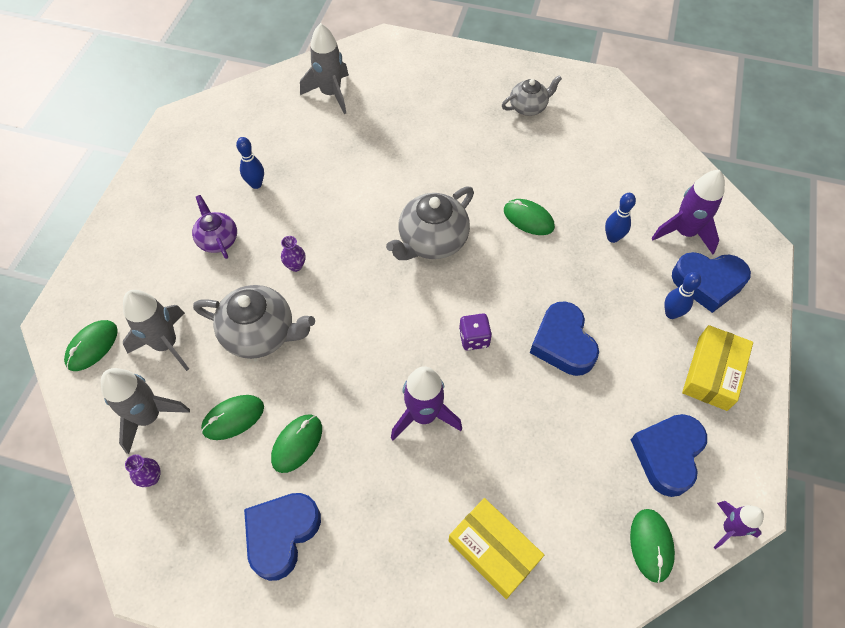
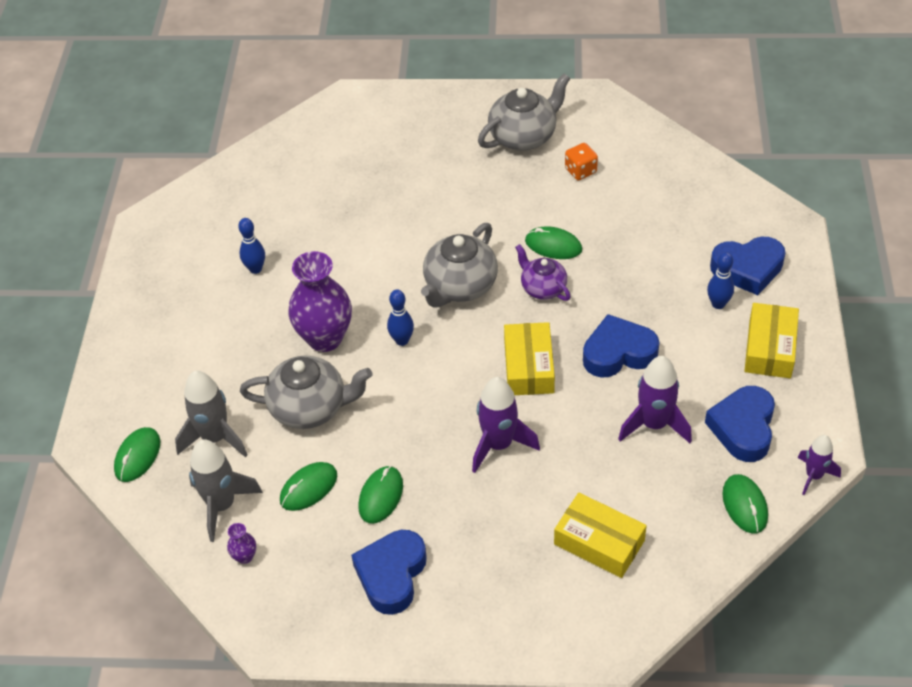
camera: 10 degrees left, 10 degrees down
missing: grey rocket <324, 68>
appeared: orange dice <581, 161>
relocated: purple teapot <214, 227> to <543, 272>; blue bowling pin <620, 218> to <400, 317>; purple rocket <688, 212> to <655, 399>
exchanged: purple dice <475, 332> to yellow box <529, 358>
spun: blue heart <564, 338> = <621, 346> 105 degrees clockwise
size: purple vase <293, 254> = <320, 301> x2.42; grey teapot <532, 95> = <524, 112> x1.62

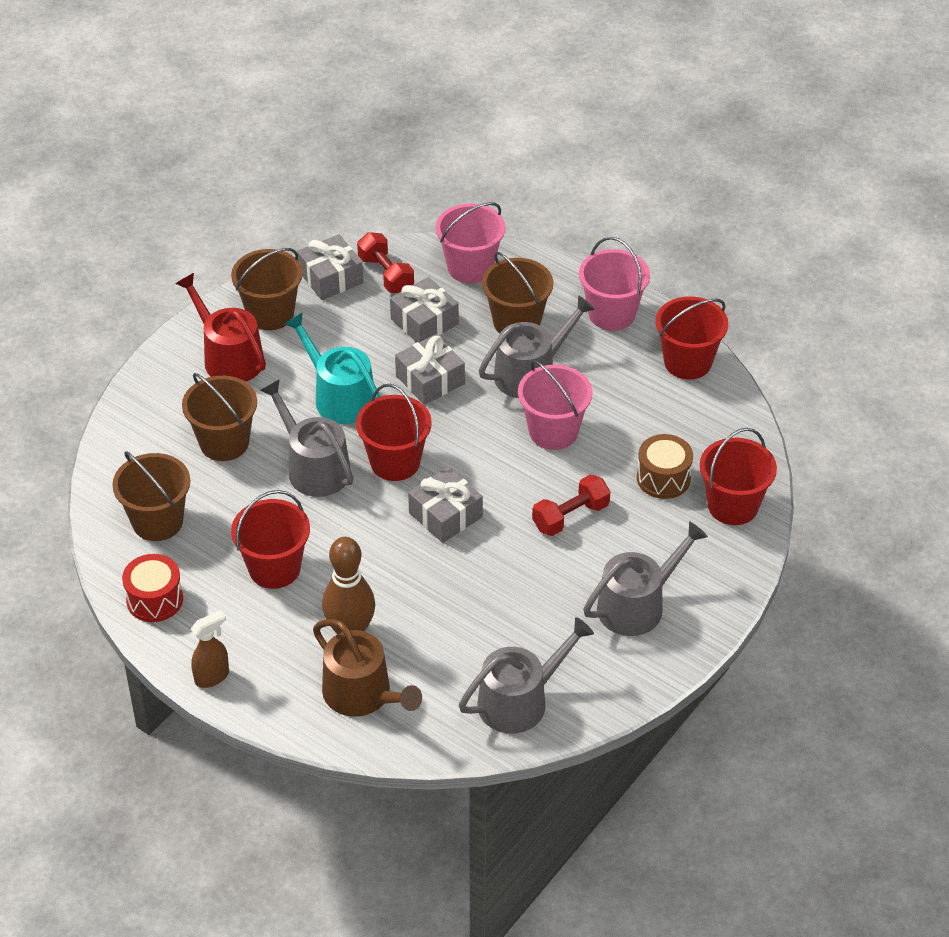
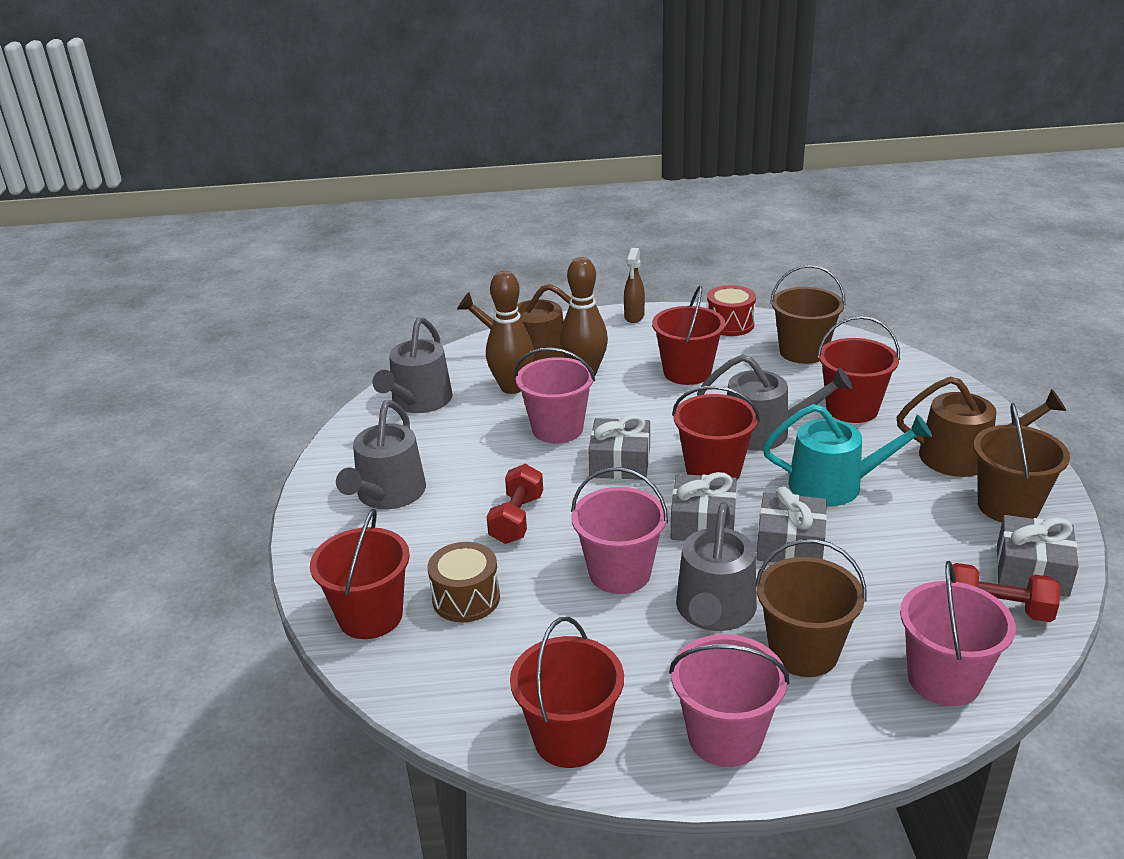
camera: 140 degrees right, 15 degrees down
appeared: brown bowling pin <510, 332>; pink bucket <555, 395>
relocated: grey gift <424, 310> to <704, 506>
colour: red watering can <220, 327> to brown watering can <981, 427>; brown bucket <219, 417> to red bucket <858, 369>

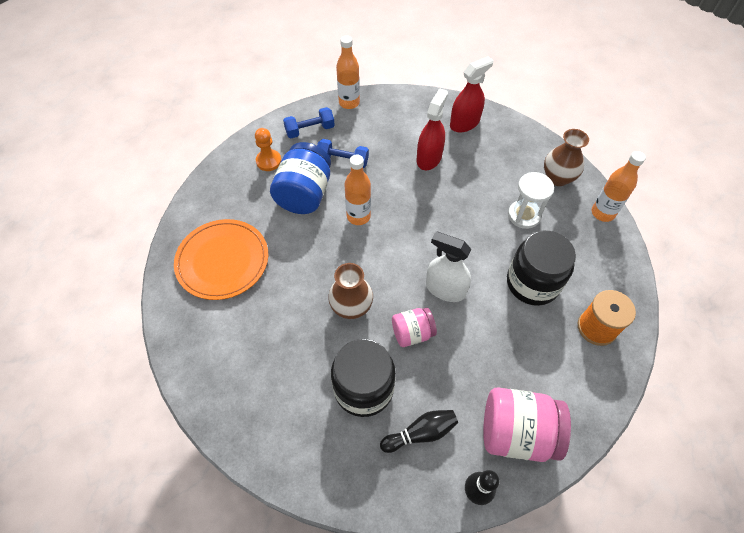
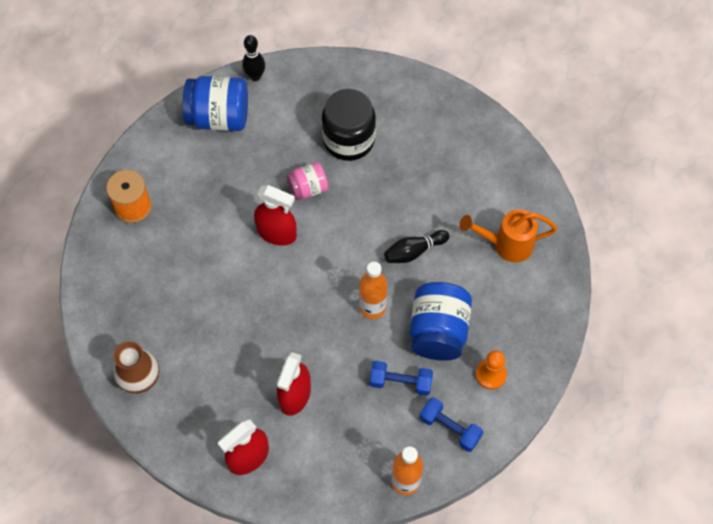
camera: 175 degrees right, 5 degrees up
missing: brown vase <350, 291>; black jar <541, 268>; white hourglass <531, 200>; orange bottle <619, 186>
relocated: black bowling pin <419, 431> to <416, 246>
exchanged: orange plate <221, 259> to orange watering can <508, 235>
colour: white spray bottle <448, 266> to red spray bottle <275, 215>; pink jar <527, 424> to blue jar <215, 103>
spun: blue dumbbell <309, 122> = <451, 424> 60 degrees clockwise

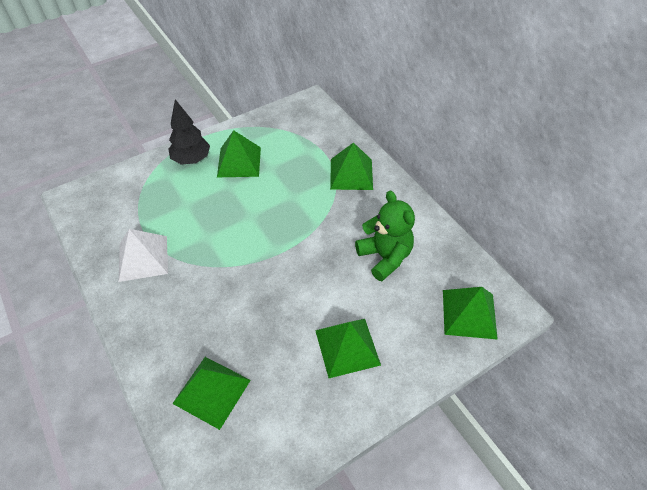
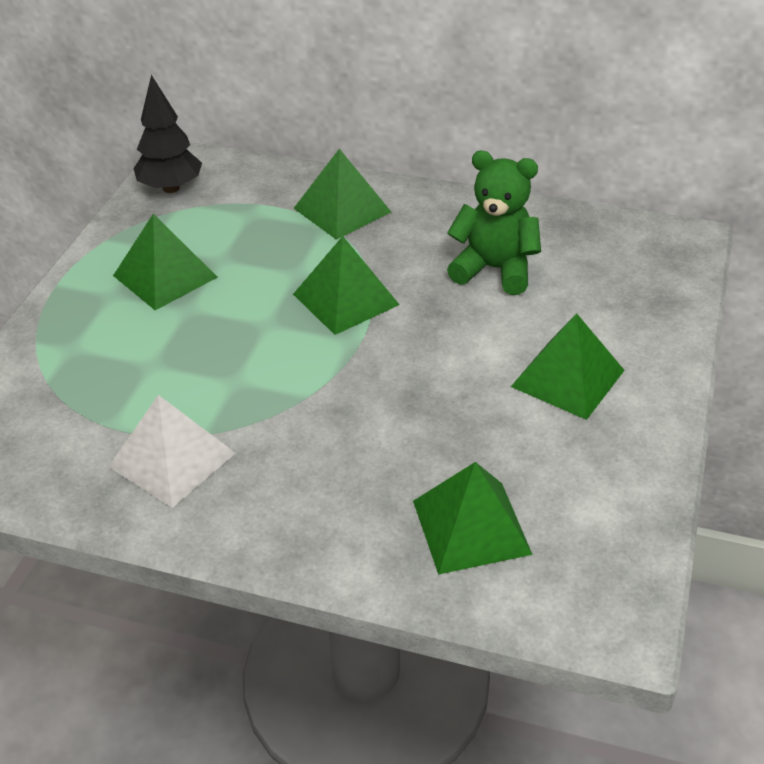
camera: 40 degrees left, 10 degrees down
relocated: black tree <189, 131> to <167, 134>; green pyramid <470, 313> to <346, 285>

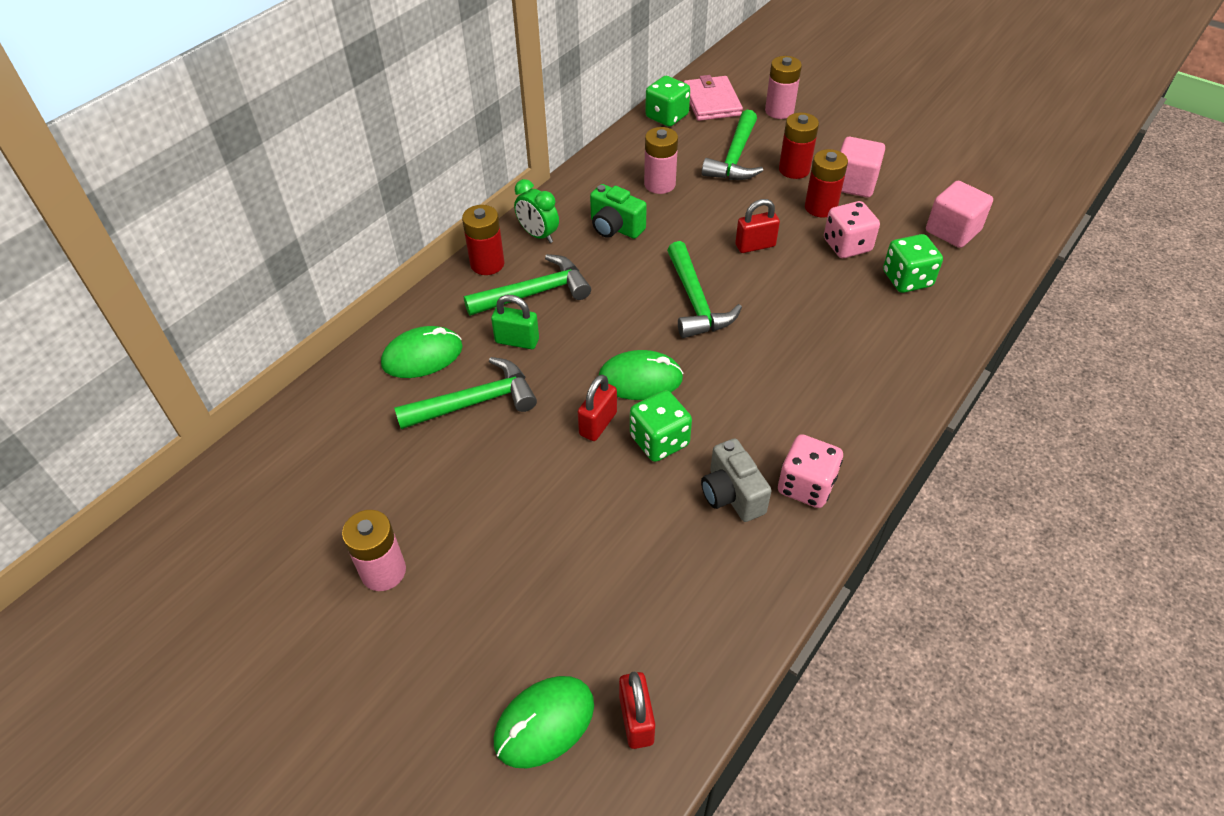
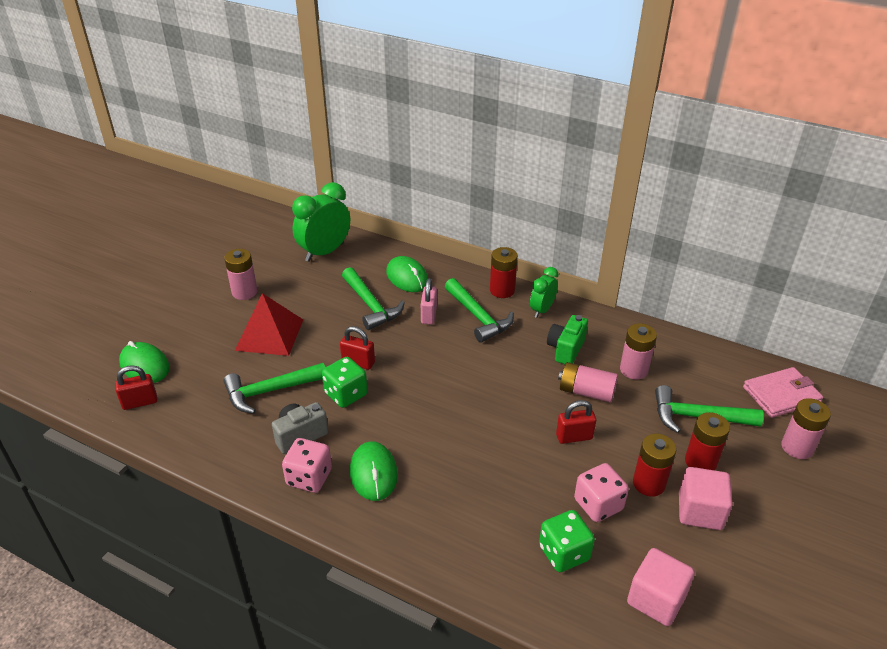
camera: 80 degrees right, 10 degrees down
missing: green dice <667, 101>
appeared: red pyramid <269, 324>; green clock <321, 222>; pink battery <588, 382>
relocated: green mouse <641, 375> to <374, 471>; green hammer <704, 289> to <274, 388>
colour: green padlock <515, 322> to pink padlock <429, 301>
spun: red padlock <757, 226> = <576, 422> 75 degrees counterclockwise

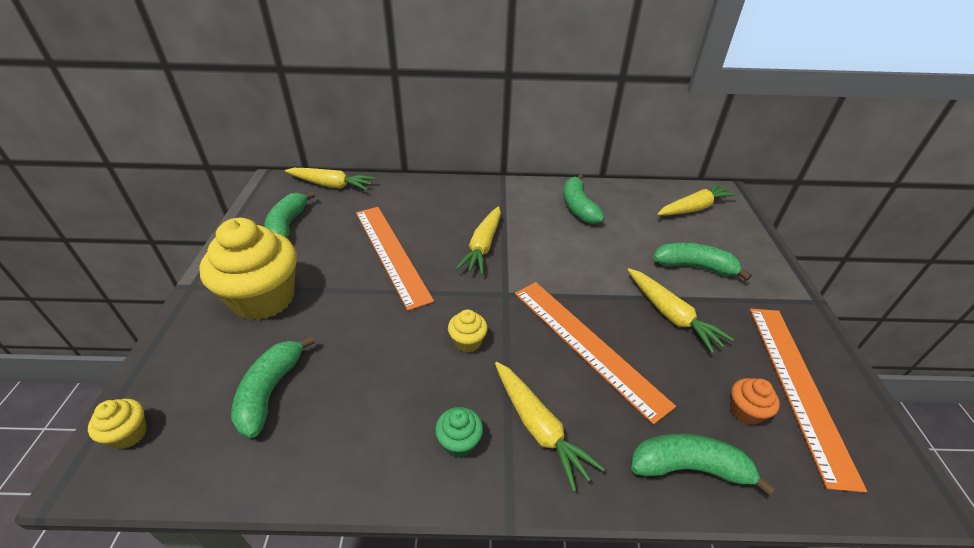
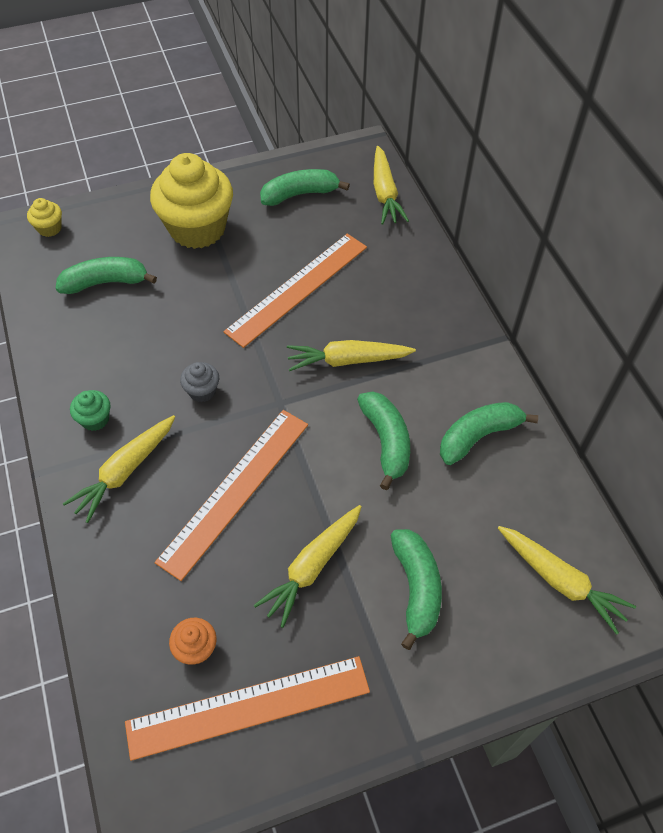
camera: 70 degrees right, 15 degrees up
relocated: green banana <703, 464> to <383, 440>
colour: yellow cupcake <468, 331> to grey cupcake <199, 382>

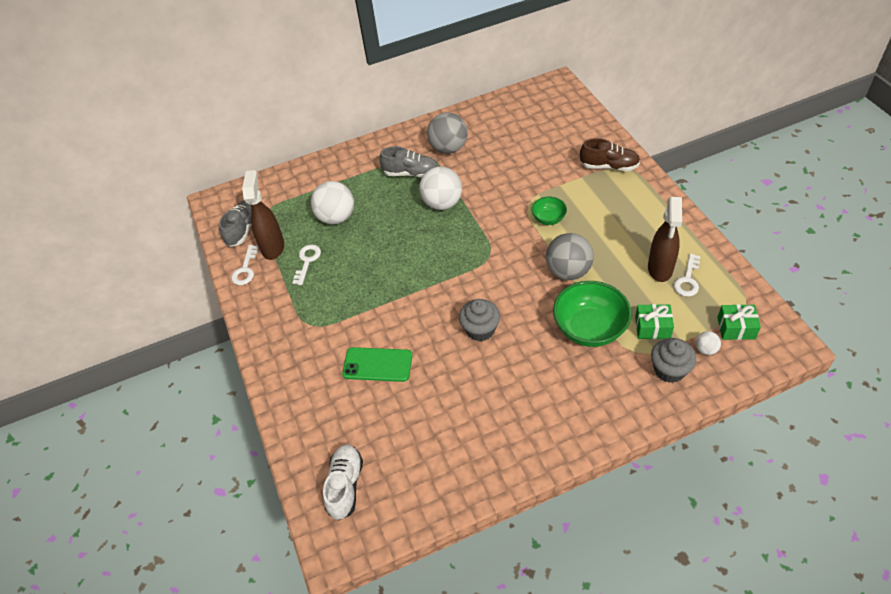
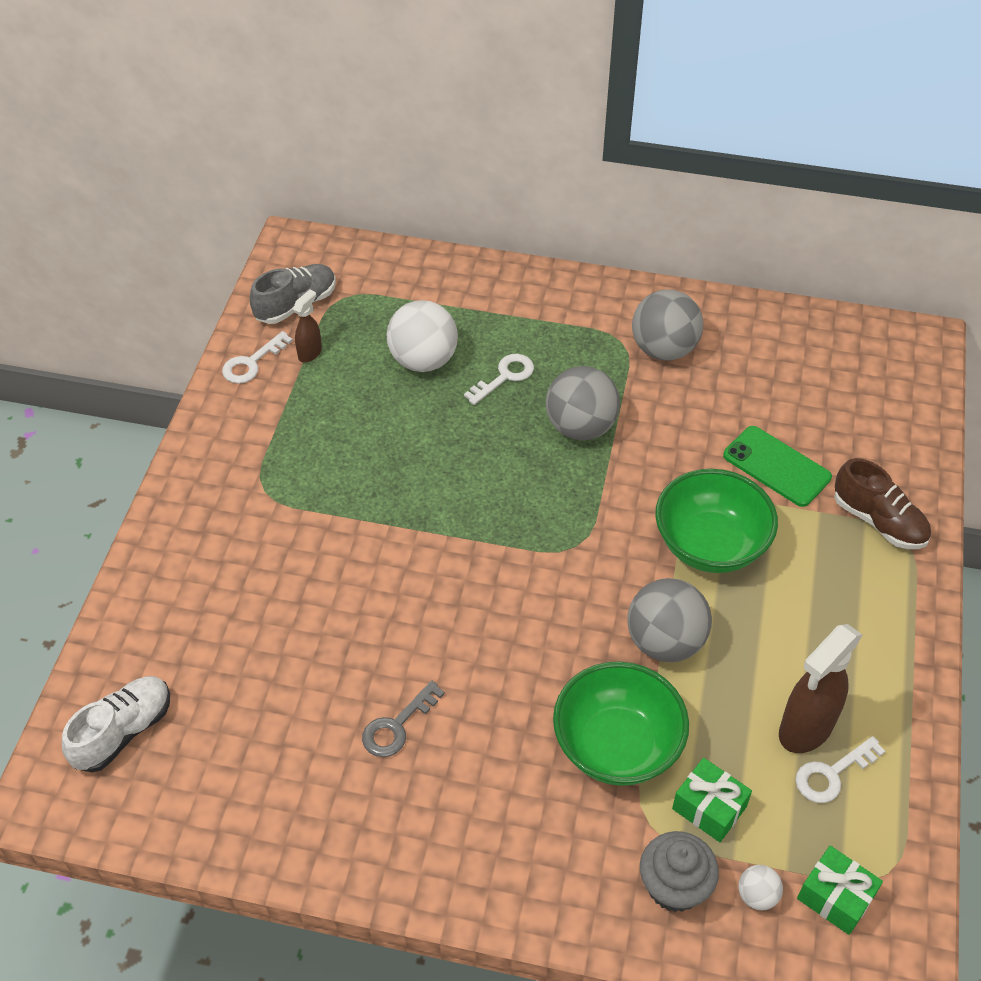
camera: 30 degrees right, 0 degrees up
missing: grey shoe <408, 162>; grey cupcake <479, 320>
appeared: grey key <403, 718>
relocated: white key <307, 265> to <499, 379>; green phone <377, 364> to <777, 466>
colour: white ball <440, 188> to grey ball <583, 403>
size: brown spray bottle <263, 215> = <307, 326> x0.52; green bowl <549, 211> = <716, 521> x1.91

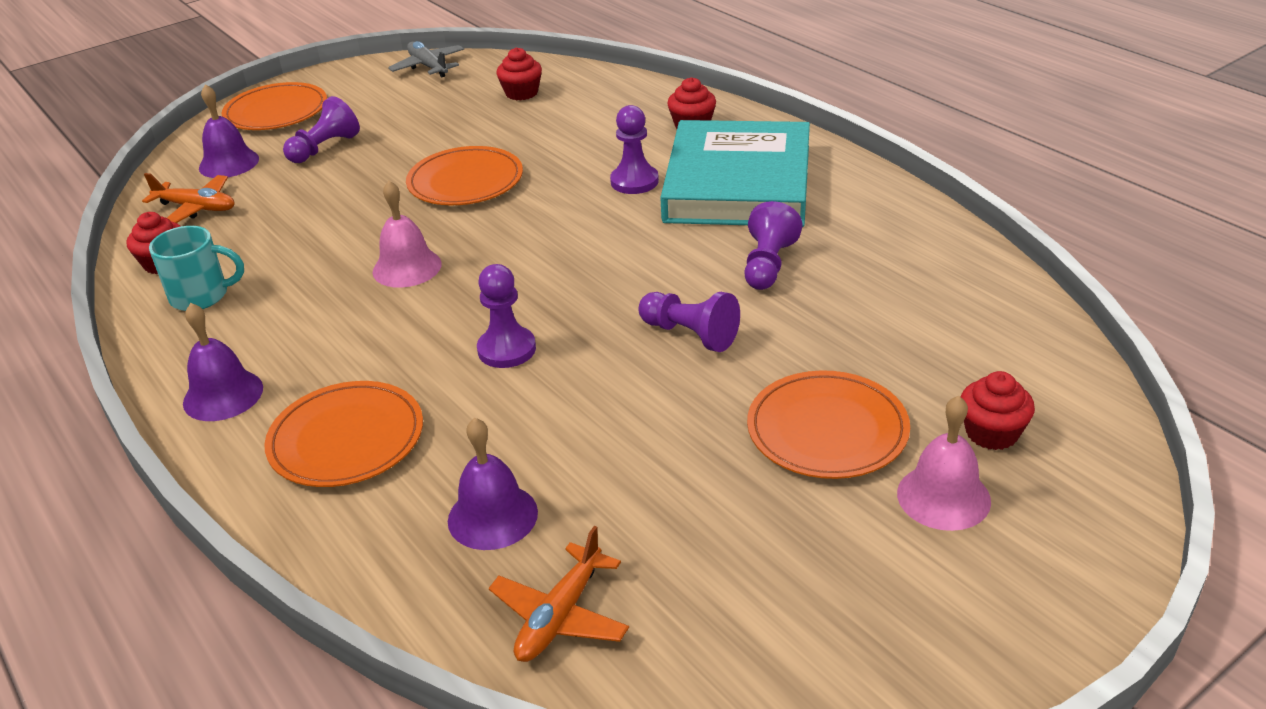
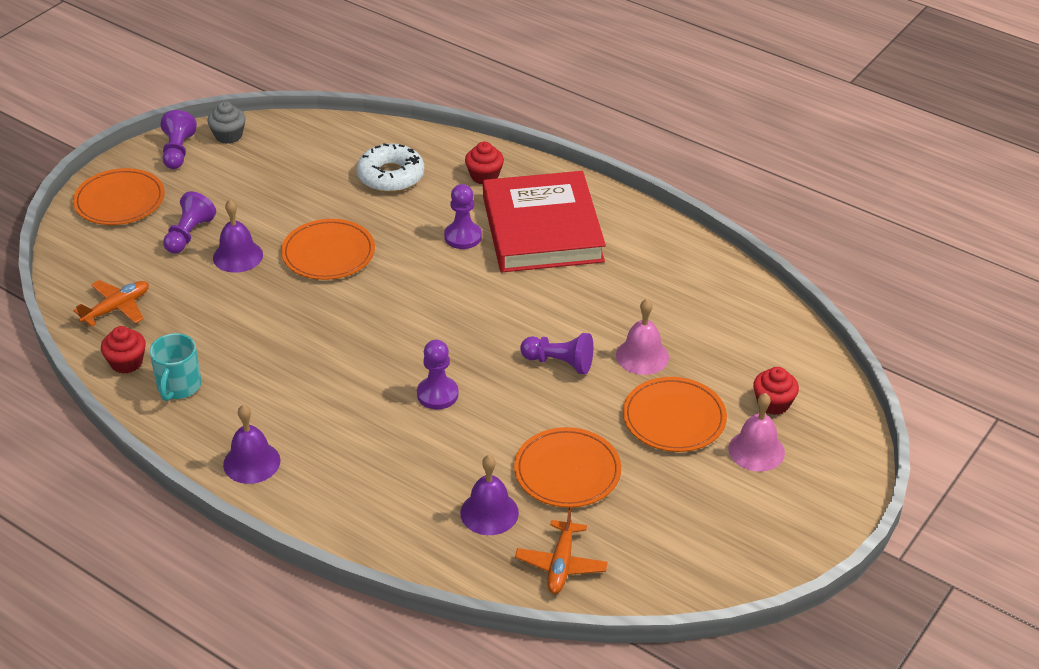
camera: 20 degrees left, 5 degrees up
missing: red cupcake <519, 73>
appeared: white donut <390, 168>
relocated: purple bell <229, 131> to <238, 236>; orange plate <344, 434> to <567, 467>; pink bell <407, 234> to <642, 337>; purple pawn <773, 245> to <178, 139>
exchanged: grey plane <426, 59> to grey cupcake <226, 123>
colour: turquoise book <735, 173> to red book <544, 221>
spun: orange plane <188, 198> = <111, 303> 45 degrees counterclockwise; turquoise mug <196, 268> = <175, 367> 120 degrees clockwise

